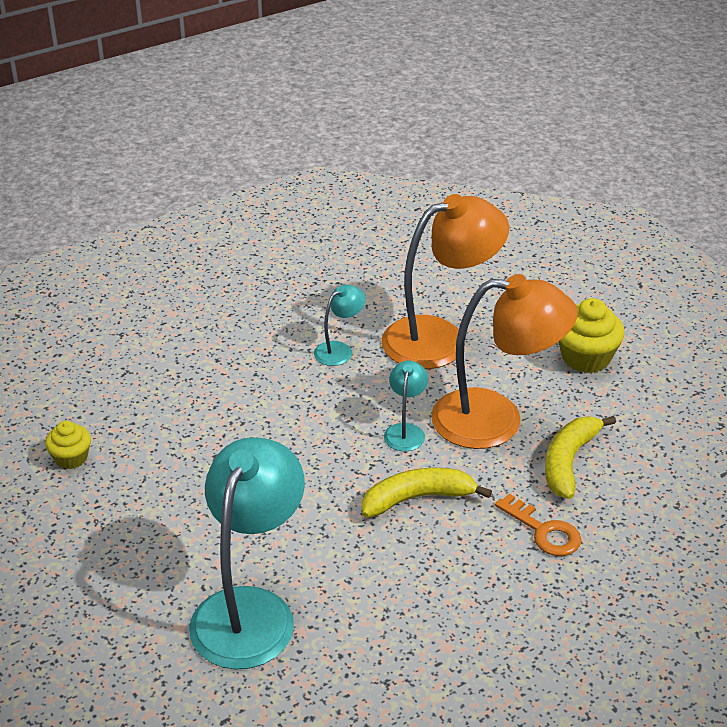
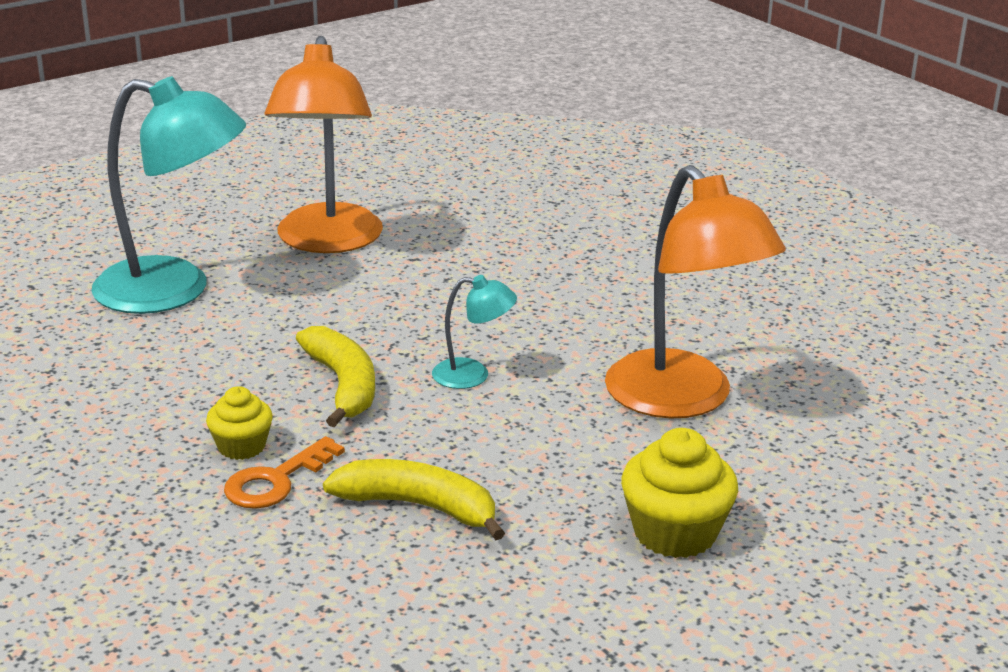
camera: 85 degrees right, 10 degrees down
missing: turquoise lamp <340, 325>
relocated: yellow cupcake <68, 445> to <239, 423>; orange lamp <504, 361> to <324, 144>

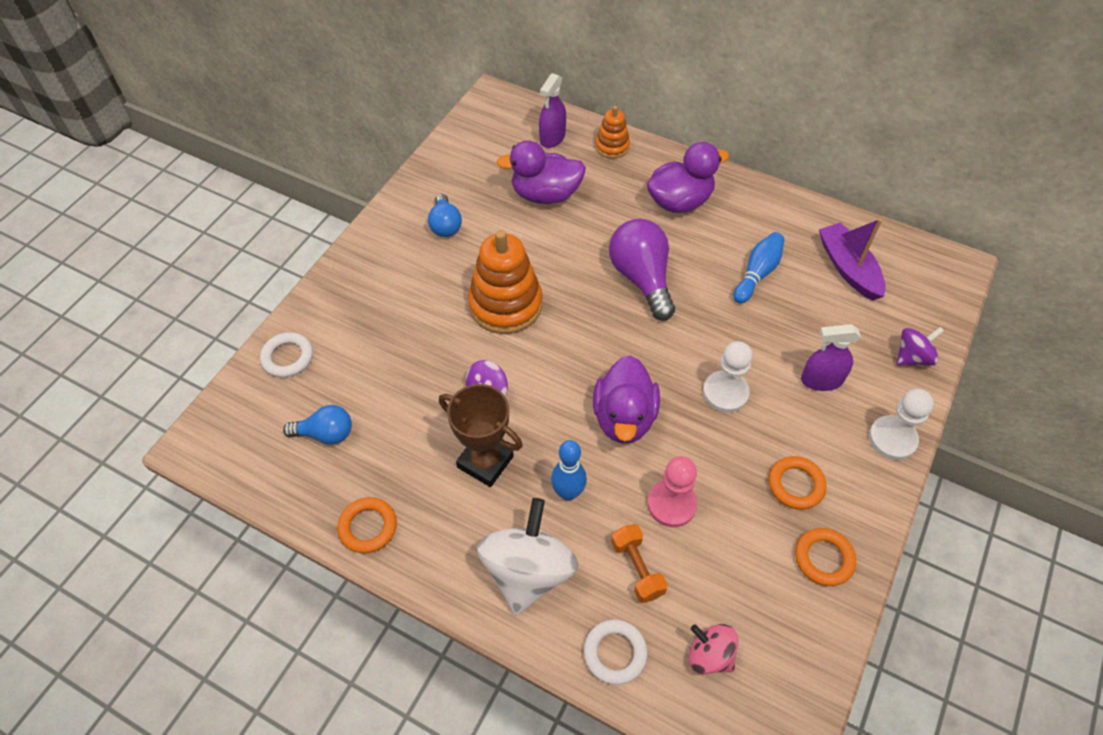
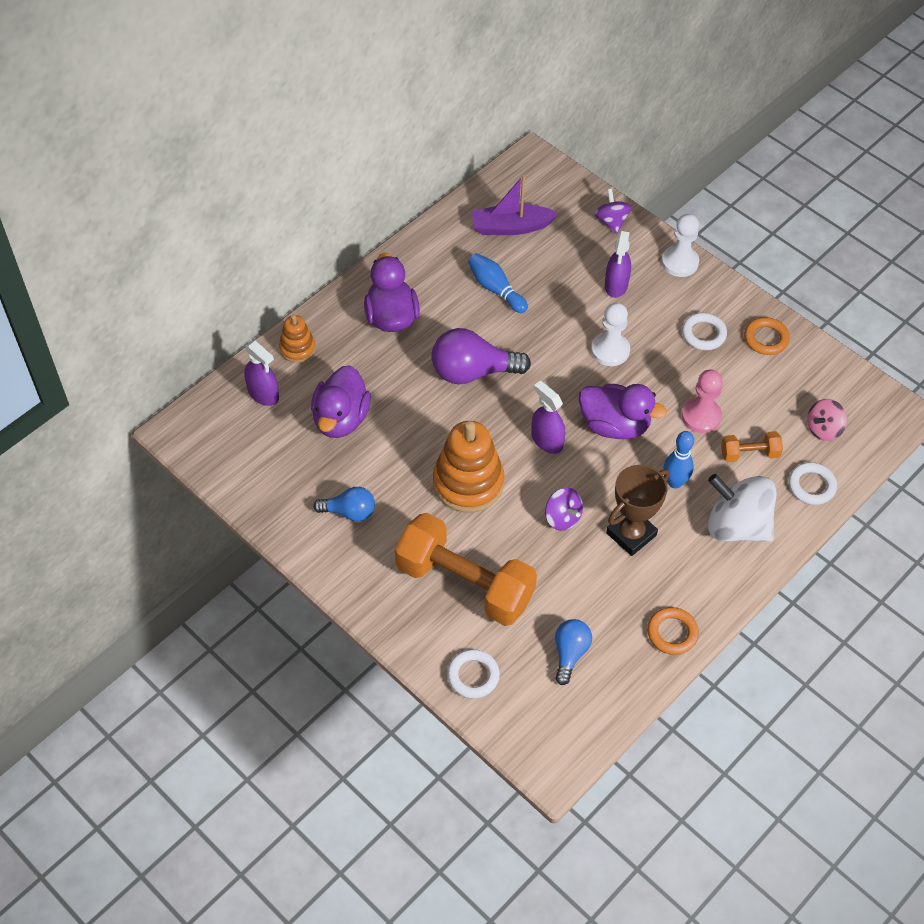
camera: 75 degrees left, 0 degrees up
appeared: orange dumbbell <466, 569>; purple spray bottle <548, 417>
colour: orange ring <798, 483> to white ring <704, 331>

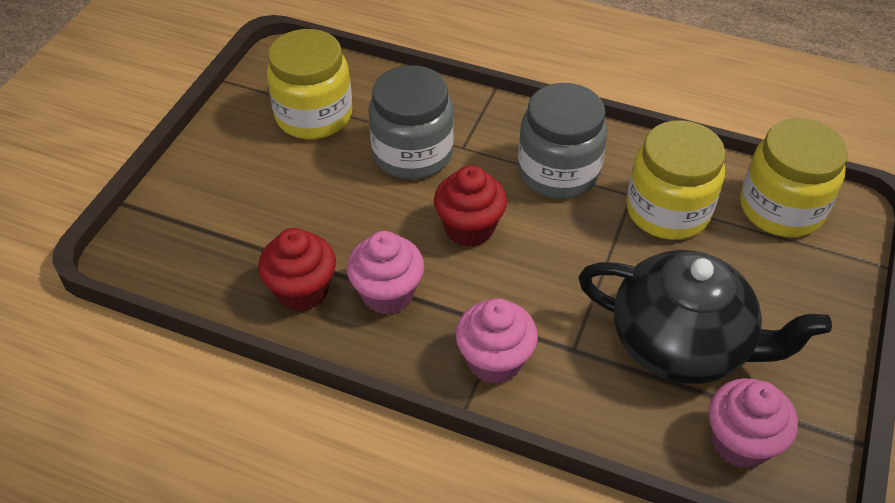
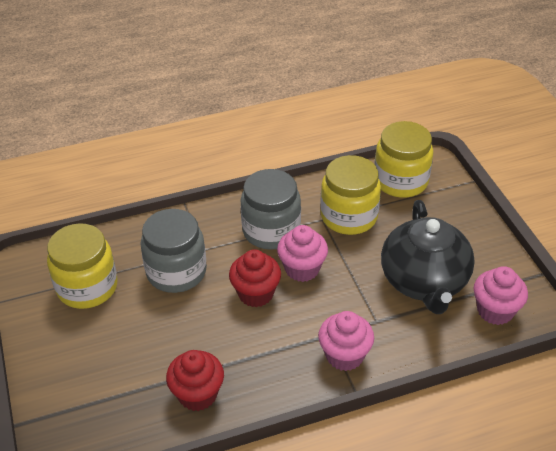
camera: 40 degrees left, 5 degrees down
relocated: pink cupcake <385, 273> to <302, 253>
spun: black teapot <705, 317> = <428, 257> 105 degrees clockwise

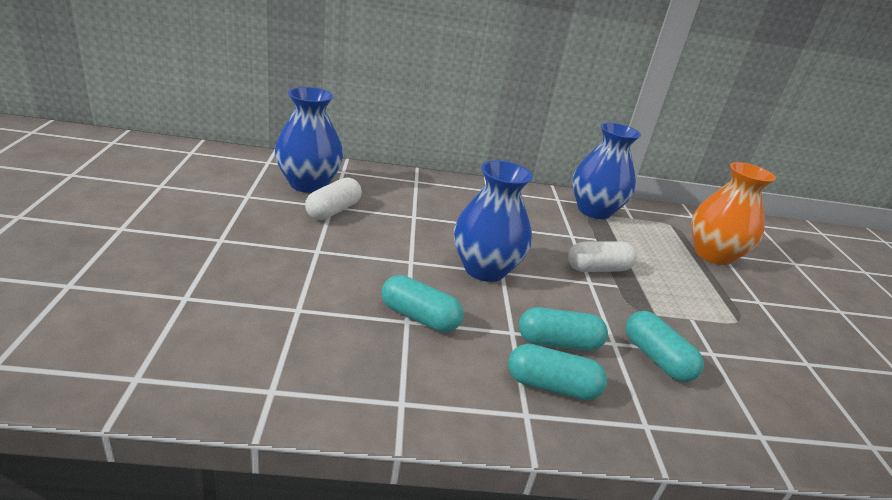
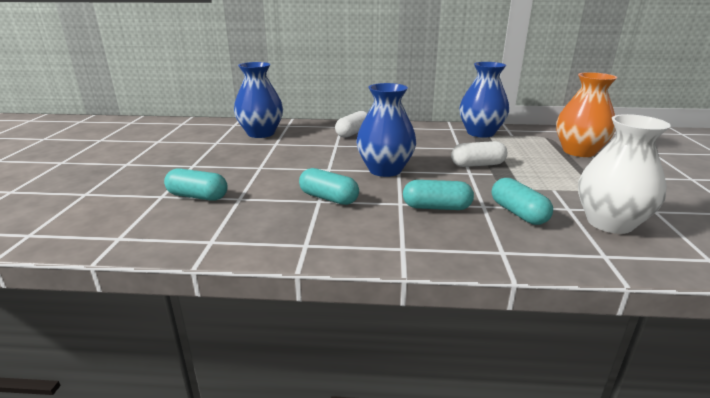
camera: 10 degrees right, 5 degrees down
appeared: white vase <624, 174>
relocated: white capsule <333, 198> to <351, 124>; turquoise capsule <557, 372> to <196, 184>

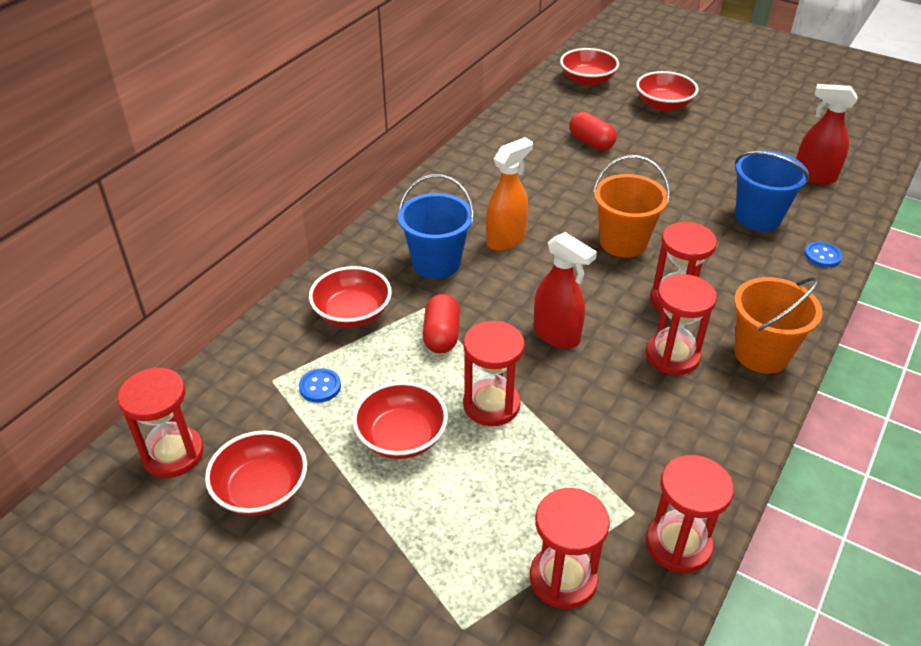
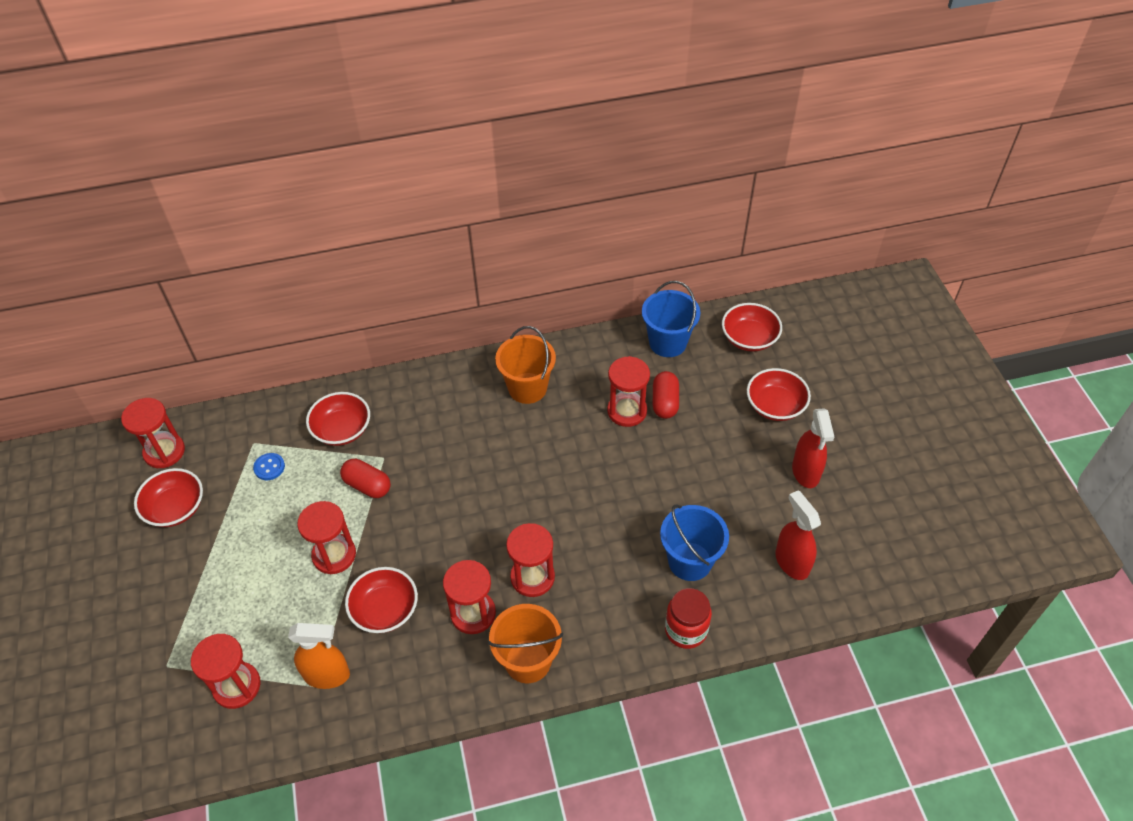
camera: 45 degrees right, 10 degrees up
relocated: red bowl <400, 420> to <381, 600>; blue bucket <436, 226> to <671, 319>; orange spray bottle <509, 194> to <319, 656>; red spray bottle <565, 290> to <813, 448>; orange bucket <631, 206> to <525, 365>; red hourglass <690, 514> to <628, 391>
exchanged: blue button <823, 255> to red jar <688, 618>
spun: red capsule <441, 323> = <365, 478> 75 degrees clockwise

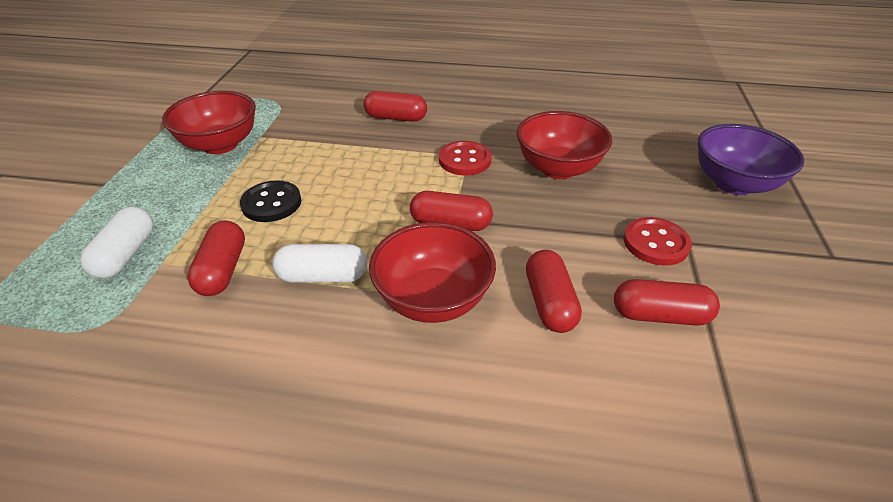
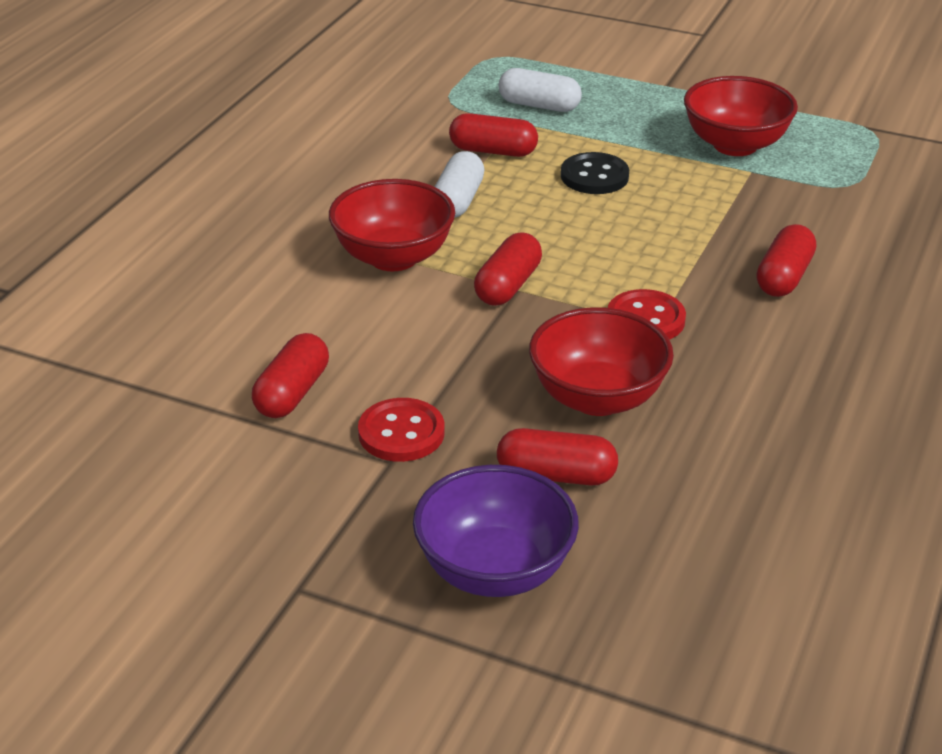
camera: 105 degrees right, 5 degrees down
relocated: red capsule <554, 291> to <557, 456>

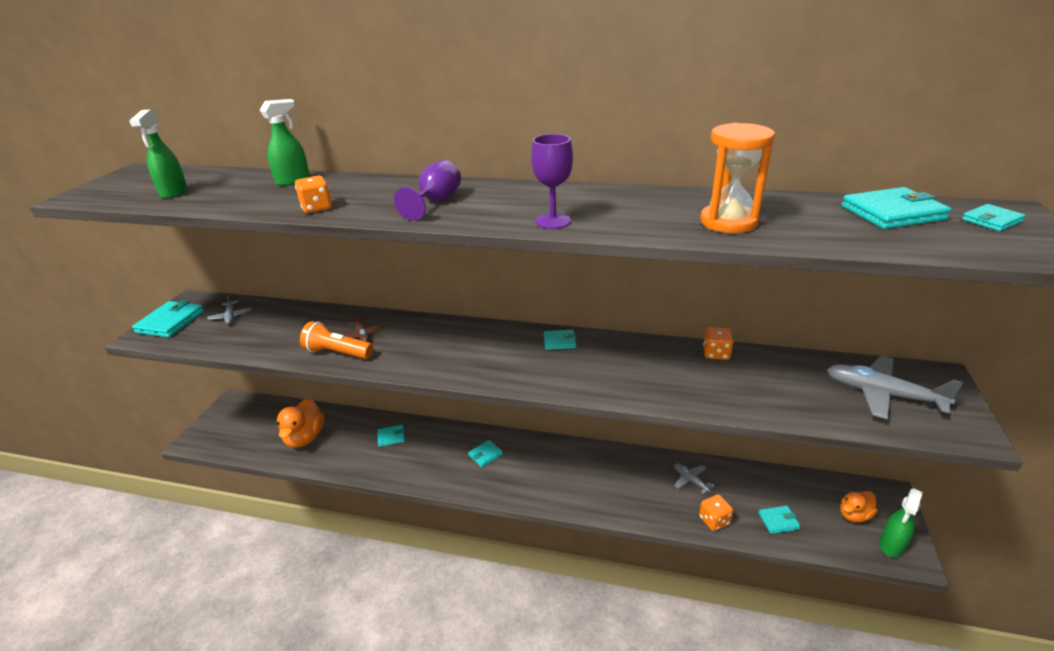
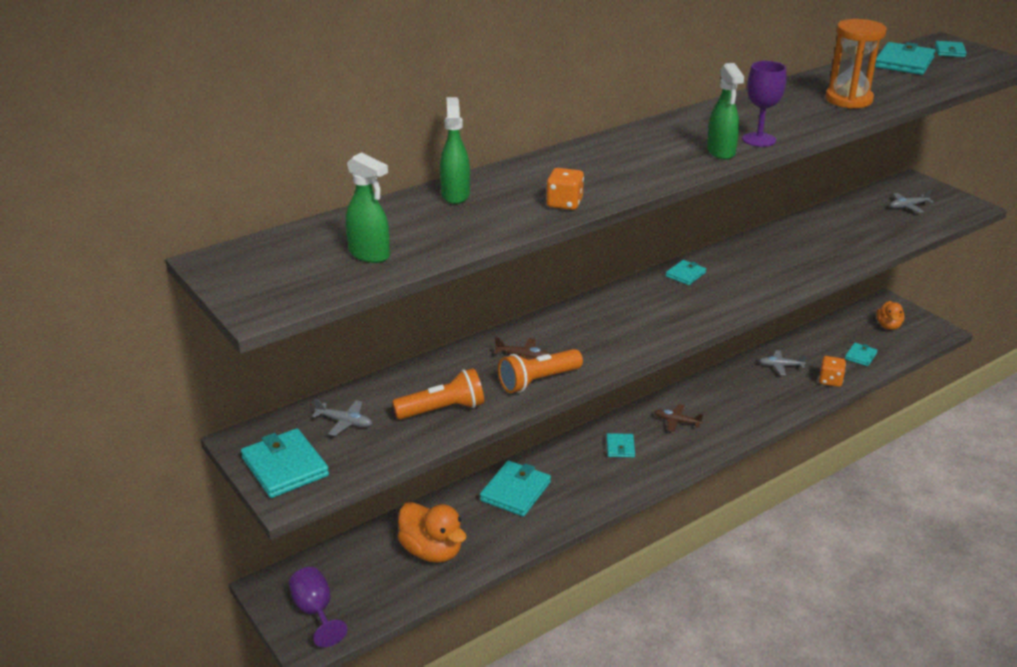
camera: 50 degrees left, 0 degrees up
missing: orange dice <718, 343>
appeared: orange flashlight <438, 394>; brown plane <678, 418>
relocated: purple goblet <427, 190> to <318, 607>; green spray bottle <901, 522> to <725, 111>
size: turquoise wallet <391, 436> = <515, 489> x1.77; grey plane <895, 388> = <911, 201> x0.52

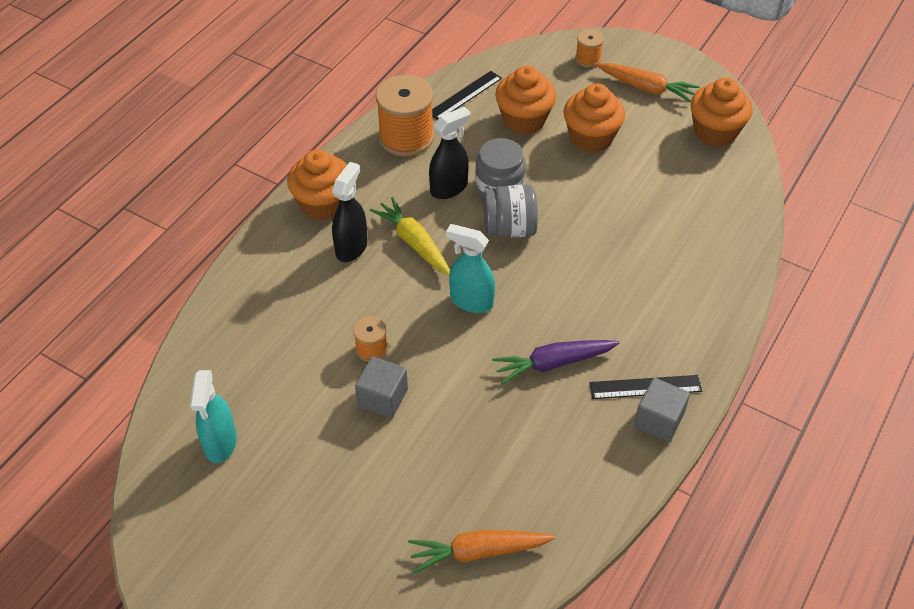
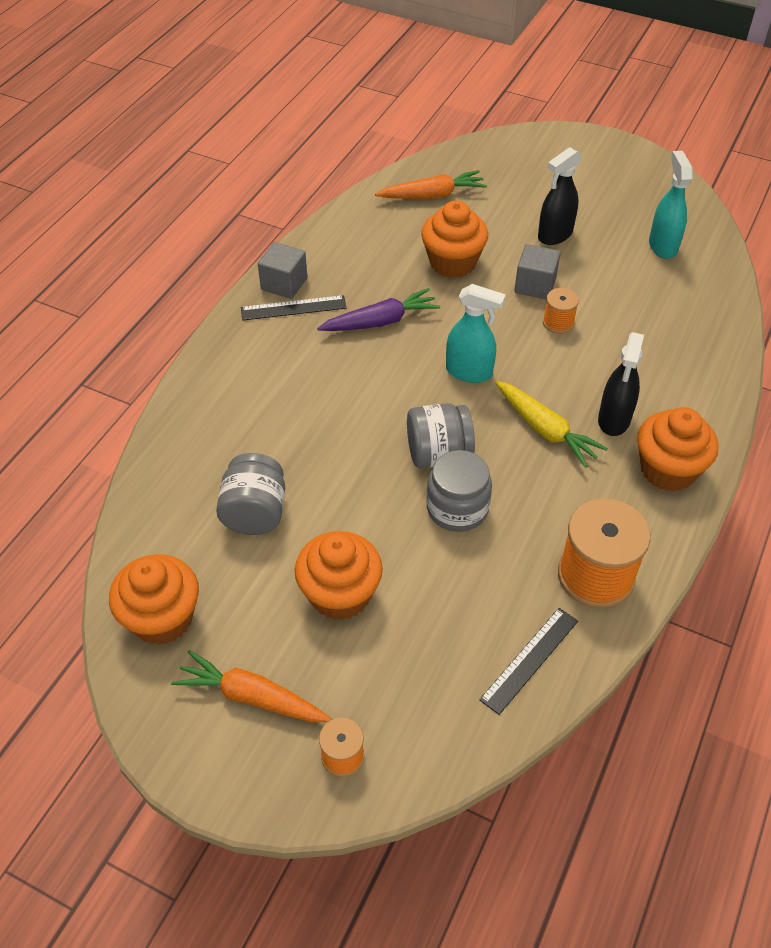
camera: 175 degrees right, 0 degrees up
appeared: grey jar <250, 494>
relocated: black spray bottle <449, 153> to <560, 196>; orange cupcake <525, 100> to <454, 239>

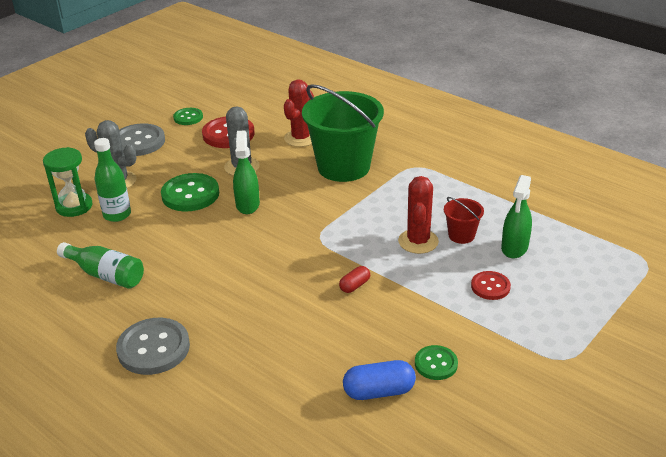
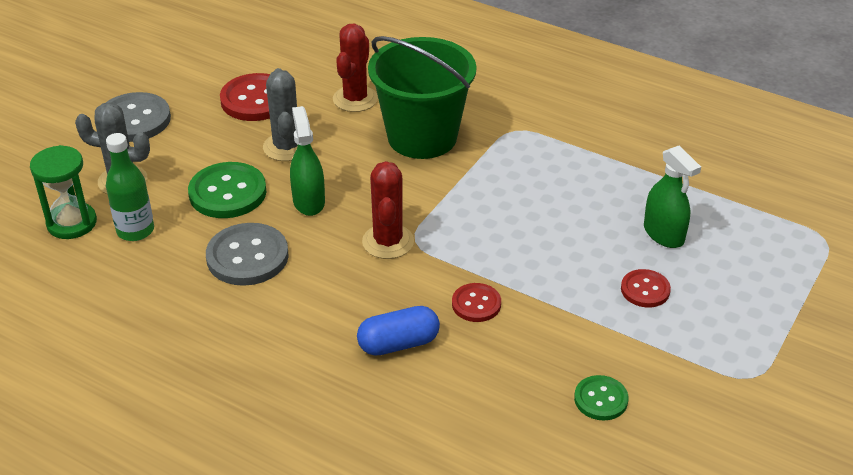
camera: 10 degrees left, 5 degrees up
missing: green bottle <100, 265>; green button <188, 116>; red bucket <464, 220>
relocated: grey button <153, 346> to <247, 254>; blue capsule <379, 380> to <398, 331>; red cactus <418, 215> to <388, 210>
exchanged: red capsule <354, 279> to red button <476, 302>
spun: green spray bottle <516, 216> = <672, 196> 45 degrees counterclockwise

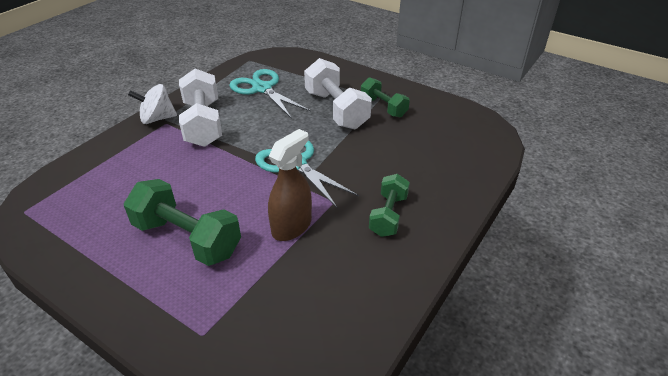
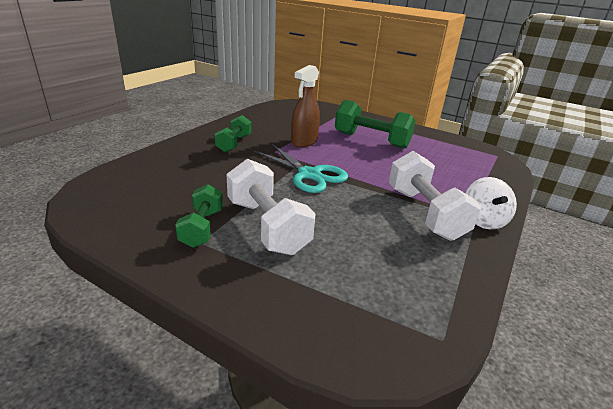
camera: 175 degrees right, 10 degrees down
missing: turquoise scissors <270, 94>
spun: white spinning top <152, 104> = <491, 203> 105 degrees clockwise; green dumbbell <385, 97> = <199, 216> 45 degrees clockwise

